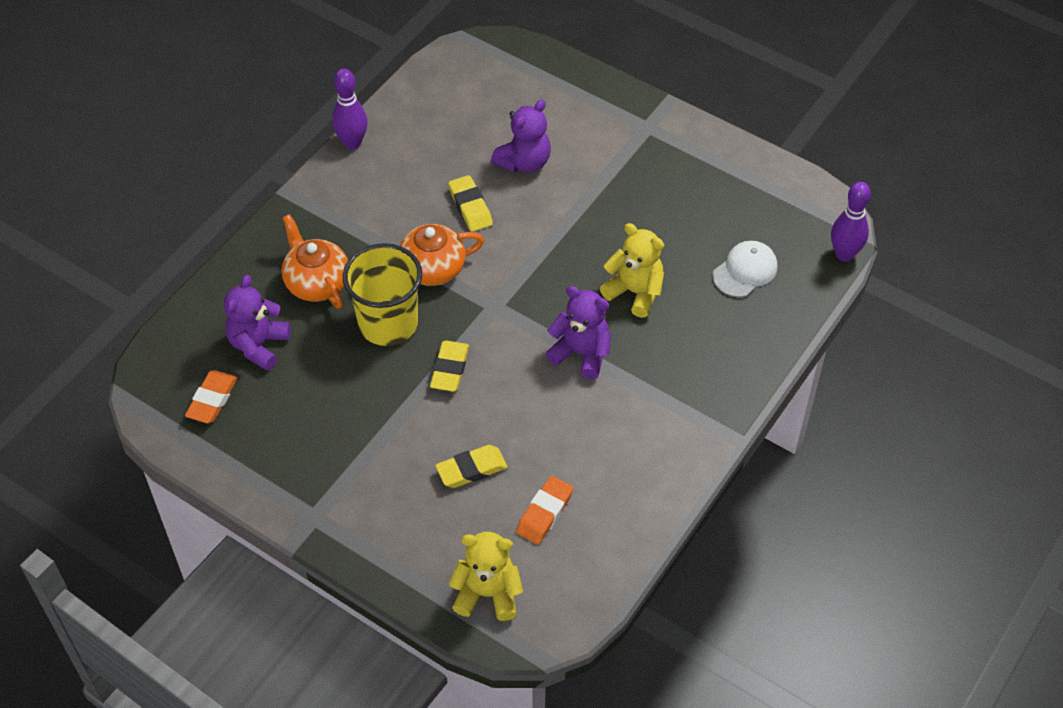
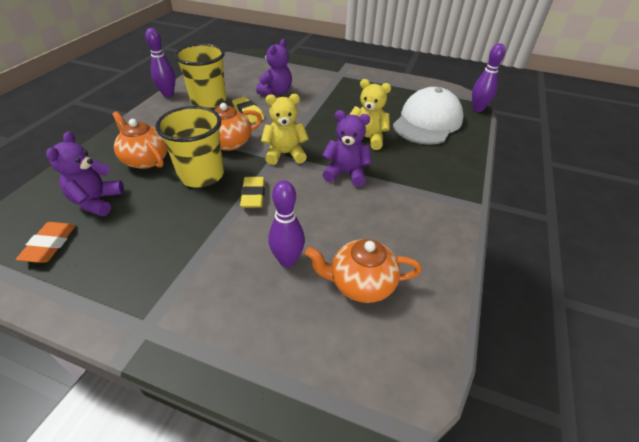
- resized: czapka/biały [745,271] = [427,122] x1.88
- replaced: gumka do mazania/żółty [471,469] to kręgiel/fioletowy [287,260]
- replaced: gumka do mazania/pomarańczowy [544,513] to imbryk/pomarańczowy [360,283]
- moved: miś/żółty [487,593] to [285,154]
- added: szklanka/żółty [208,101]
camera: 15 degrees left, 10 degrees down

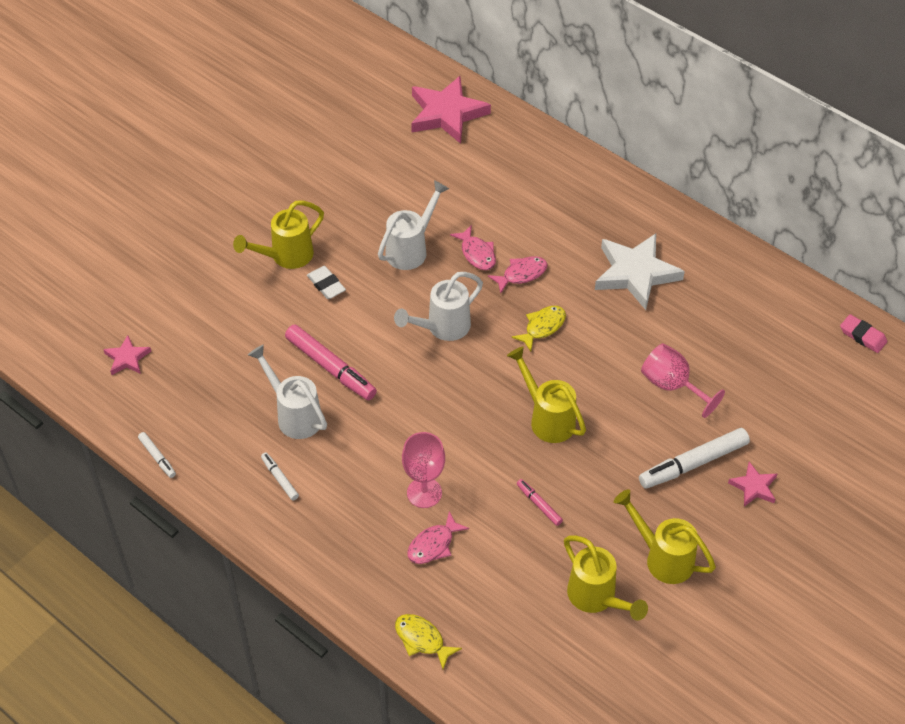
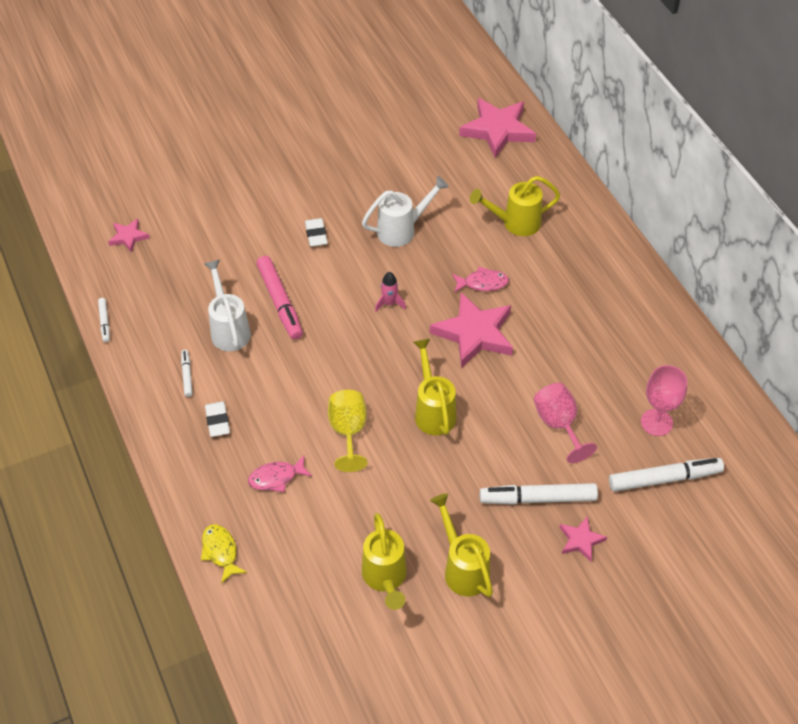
- moved: konewka/żółty [285,257] to [515,223]
- removed: ryba/różowy [477,253]
- removed: gwiazda/biały [635,273]
- replaced: konewka/biały [442,328] to rakieta/różowy [389,303]
- replaced: ryba/żółty [542,327] to gwiazda/różowy [474,333]
- removed: gumka do mazania/różowy [862,336]
- moved: kielich/różowy [424,493] to [656,422]
- removed: flamaster/różowy [539,504]
- added: kielich/żółty [348,432]
- added: gumka do mazania/biały [217,421]
- added: flamaster/biały [664,479]
camera: 25 degrees right, 0 degrees up

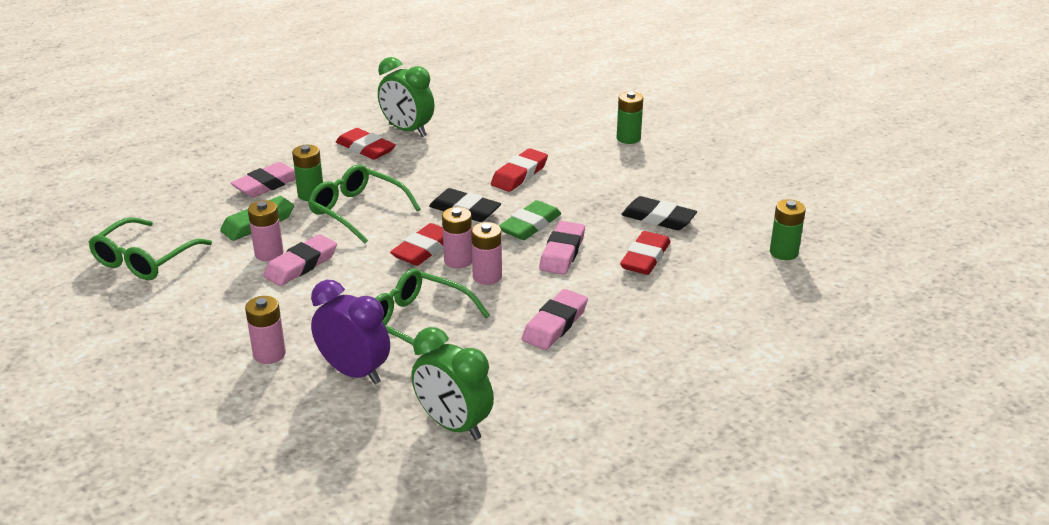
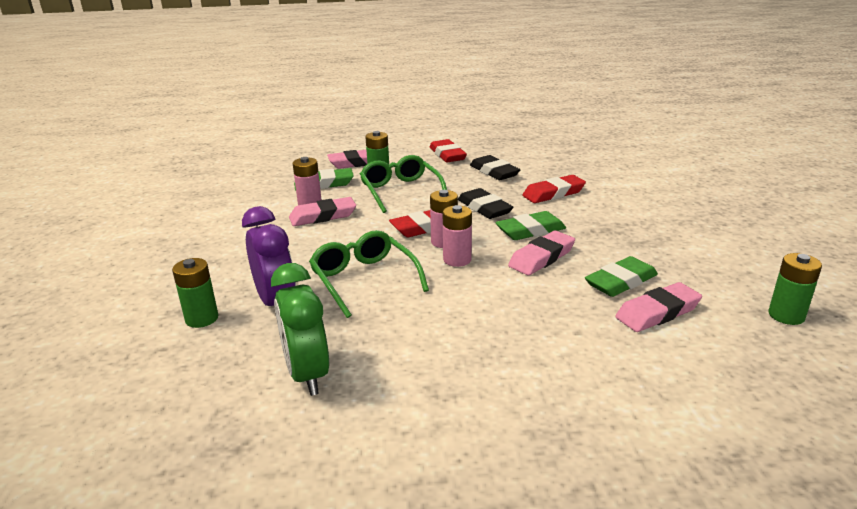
- removed: budzik/zielony [407,130]
- moved: bateria/zielony [628,138] to [202,318]
- moved: gumka do mazania/czarny [658,218] to [494,172]
- removed: okulary/zielony [145,259]
- recoloured: gumka do mazania/czerwony [645,258] to gumka do mazania/zielony [620,282]
- moved: gumka do mazania/różowy [555,324] to [657,312]
- removed: bateria/różowy [269,354]
camera: 30 degrees right, 5 degrees down

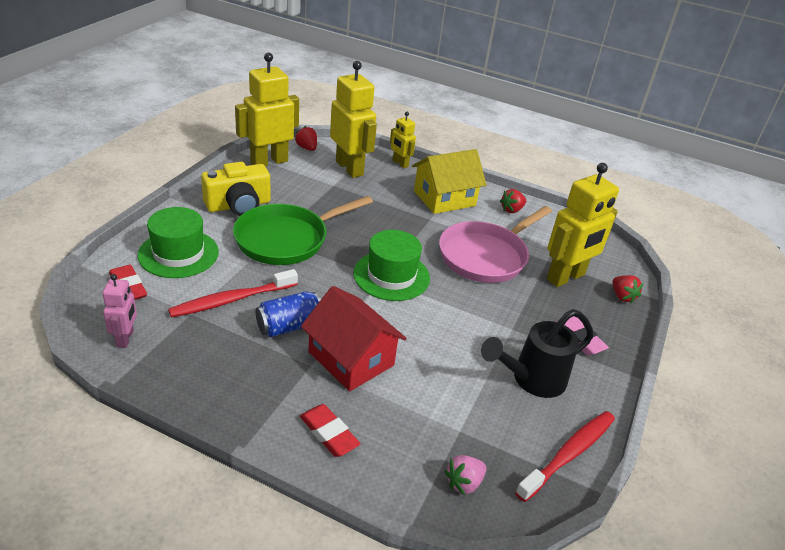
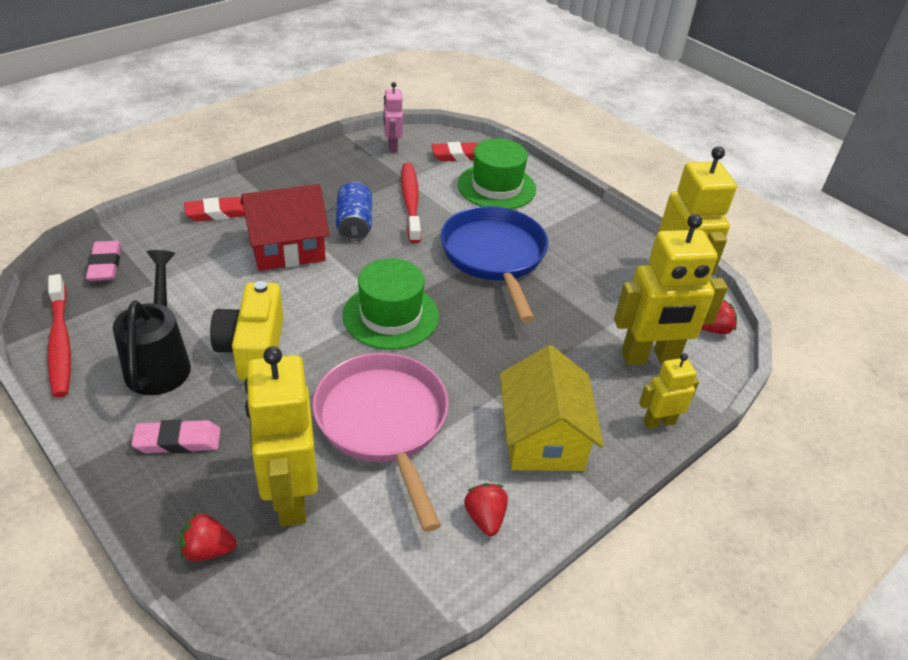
- moved: aparat fotograficzny/żółty [238,205] to [253,348]
- recoloured: patelnia/zielony [287,239] to patelnia/niebieski [495,257]
- turned: robot/różowy [125,338] = [392,146] 60 degrees clockwise
- replaced: truskawka/różowy [464,483] to gumka do mazania/różowy [105,265]
camera: 115 degrees right, 5 degrees up

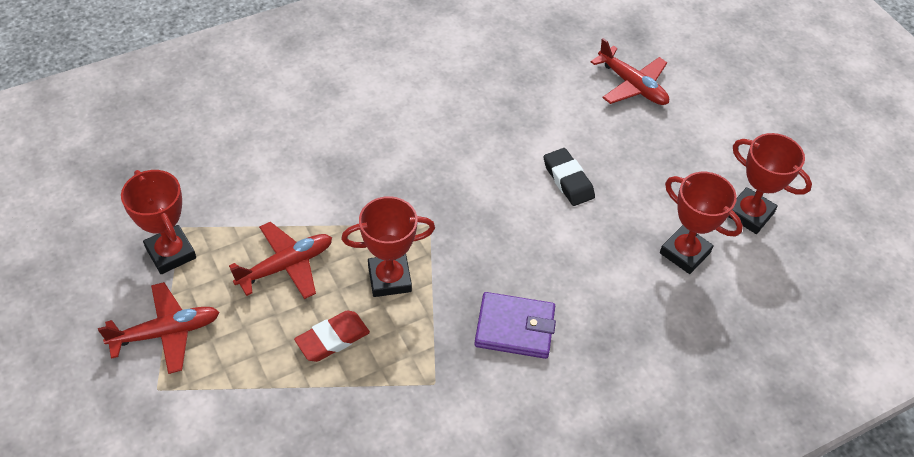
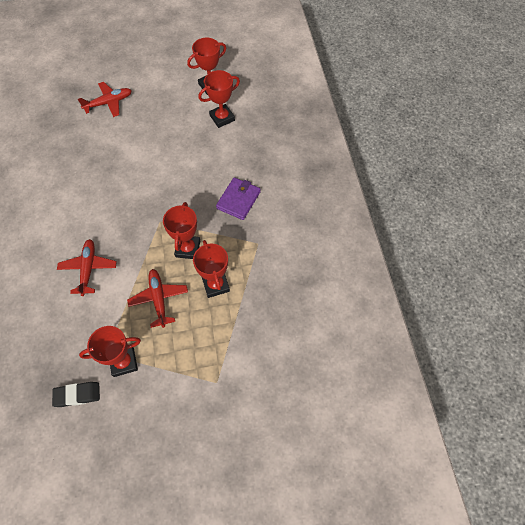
- moved: gumka do mazania/czarny [568,180] to [77,395]
- moved: samolot/czerwony [166,332] to [88,268]
- replaced: gumka do mazania/czerwony [332,339] to puchar/czerwony [215,285]
camera: 70 degrees left, 10 degrees up

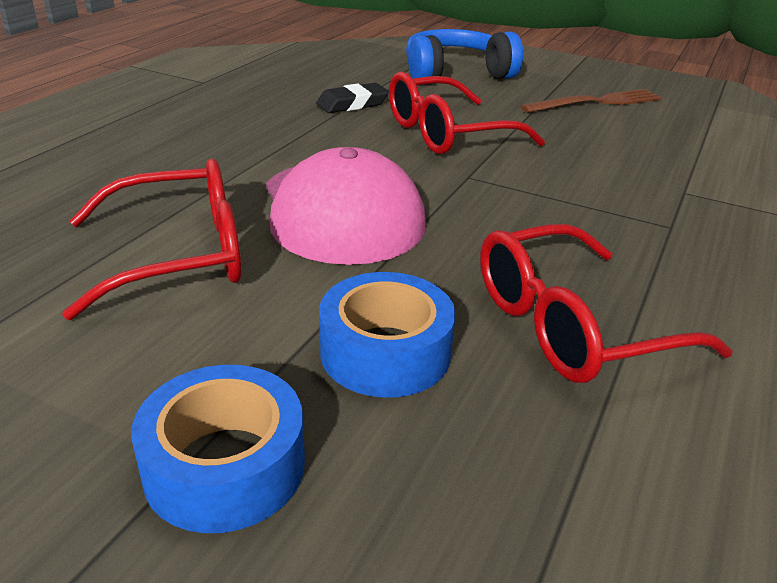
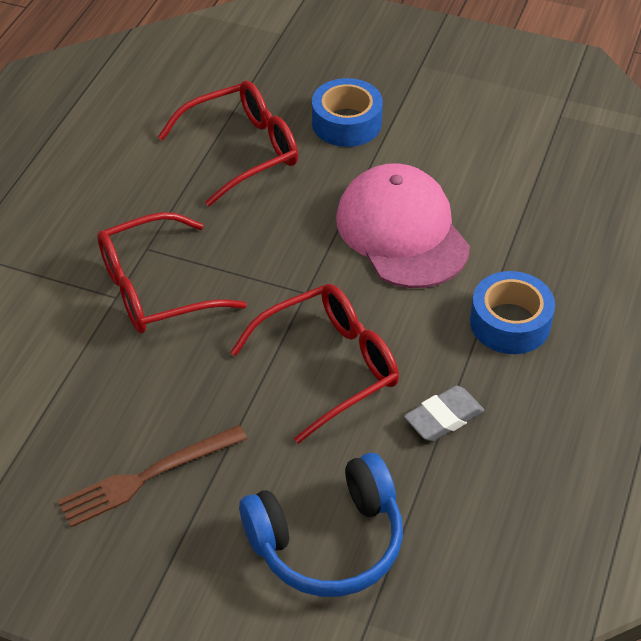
- recoloured: gumka do mazania/czarny [352,104] to gumka do mazania/szary [443,418]
- moved: okulary/czerwony [180,255] to [155,289]
- moved: taśma klejąca/niebieski [225,466] to [510,323]
camera: 175 degrees right, 15 degrees up

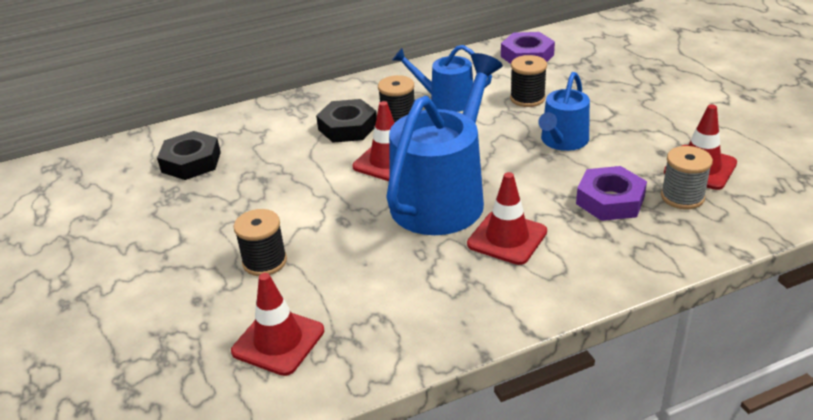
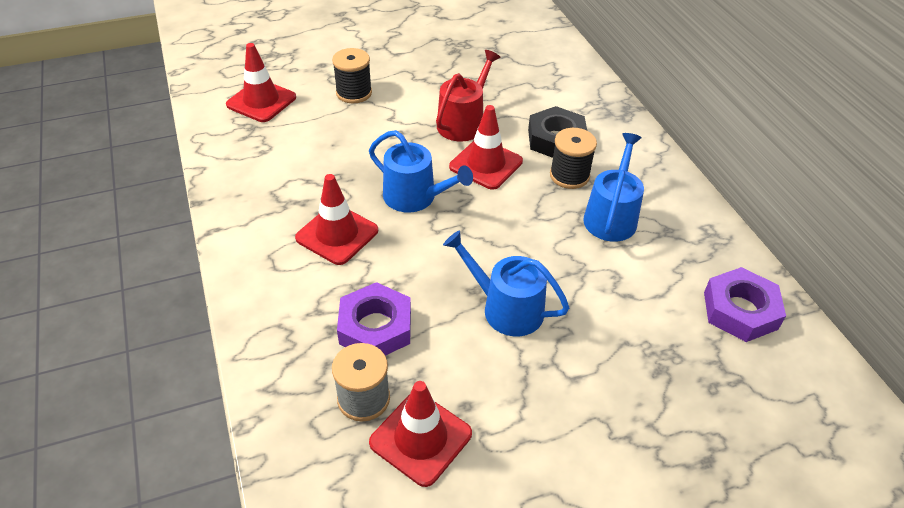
- resized: konewka/niebieski [443,197] = [415,197] x0.55
- removed: szpulka/czarny [527,98]
- removed: nakrętka/czarny [191,162]
- added: konewka/czerwony [463,122]
camera: 90 degrees right, 10 degrees up

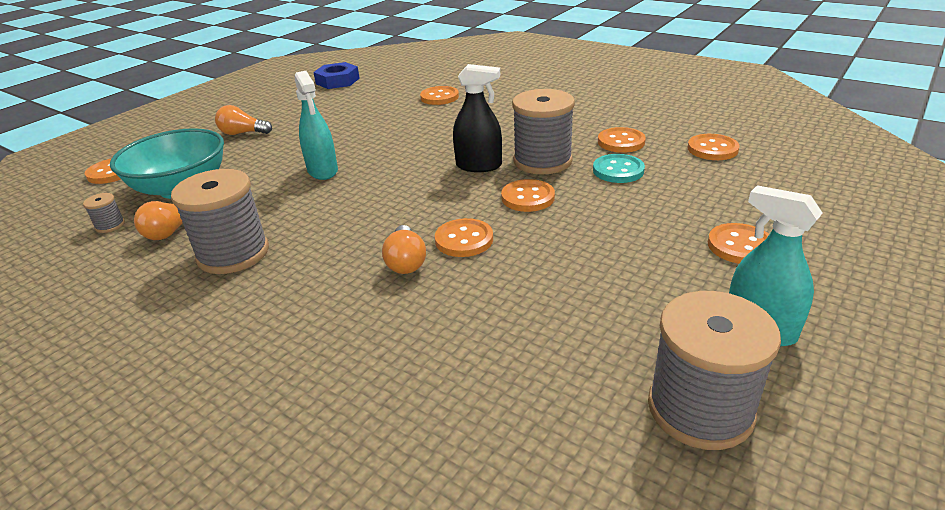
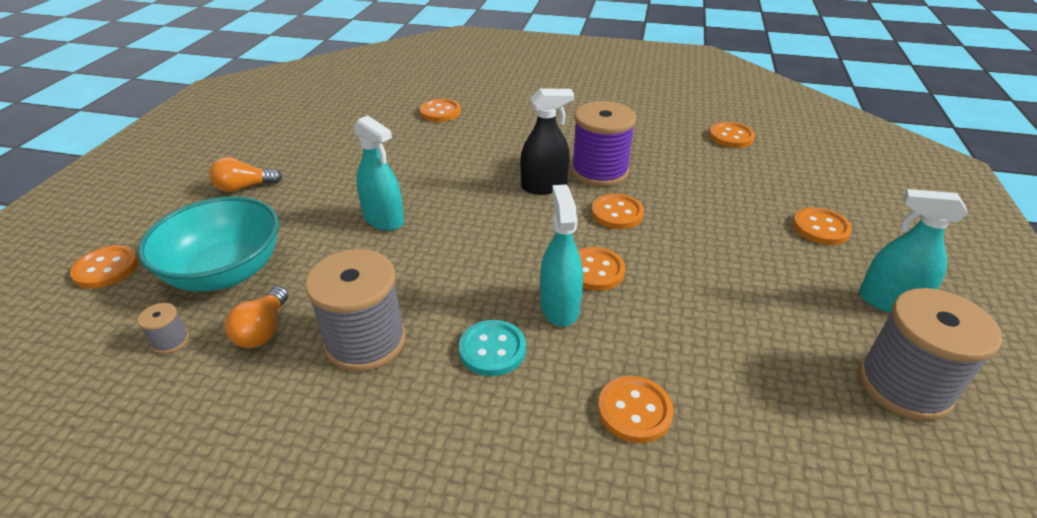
- removed: nakrętka/niebieski [337,81]
- recoloured: szpulka/szary [542,161] to szpulka/fioletowy [599,171]
- moved: guzik/pomarańczowy [621,142] to [634,410]
- moved: guzik/turkusowy [618,170] to [492,349]
- replaced: żarówka/pomarańczowy [406,261] to spryskiwacz/turkusowy [559,307]
camera: 25 degrees left, 5 degrees up

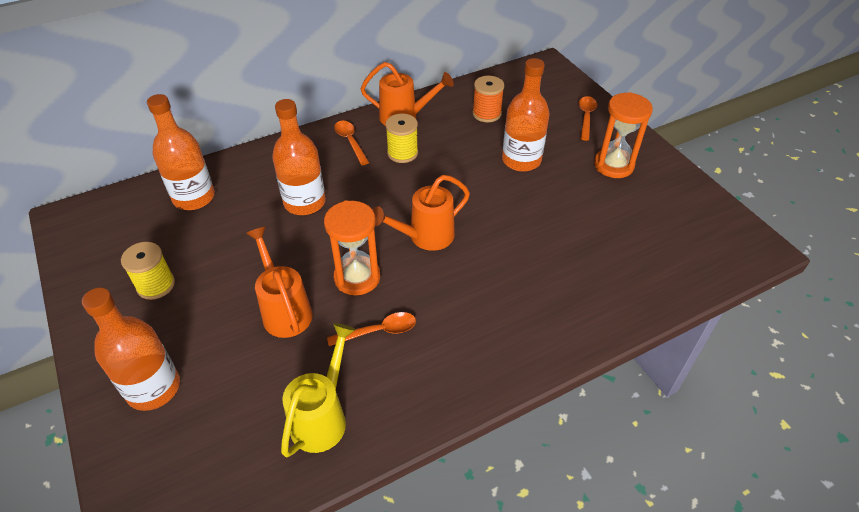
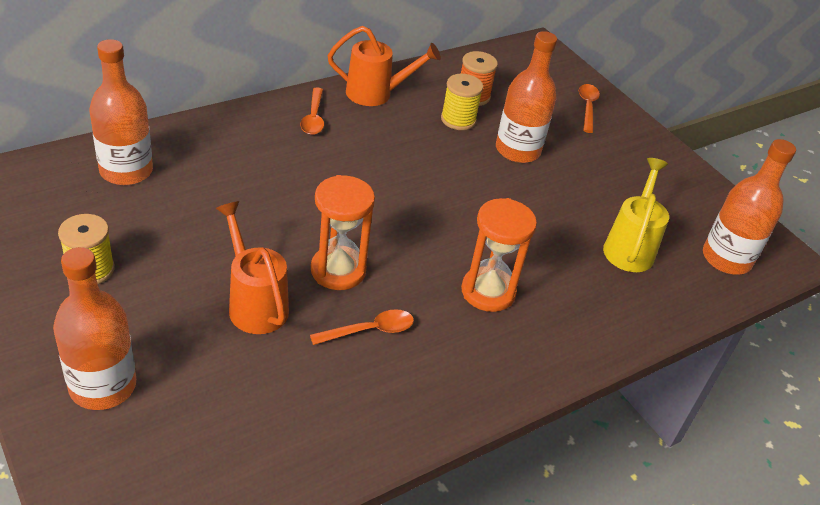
- moved: klepsydra/pomarańczowy [613,165] to [488,292]
- moved: butelka/pomarańczowy [304,202] to [726,259]
- moved: szpulka/żółty [402,153] to [458,120]
- turned: łyżka/pomarańczowy [350,142] = [313,118] 150 degrees counterclockwise
- removed: konewka/pomarańczowy [426,237]
- moved: konewka/żółty [322,417] to [630,247]
camera: 10 degrees left, 5 degrees down

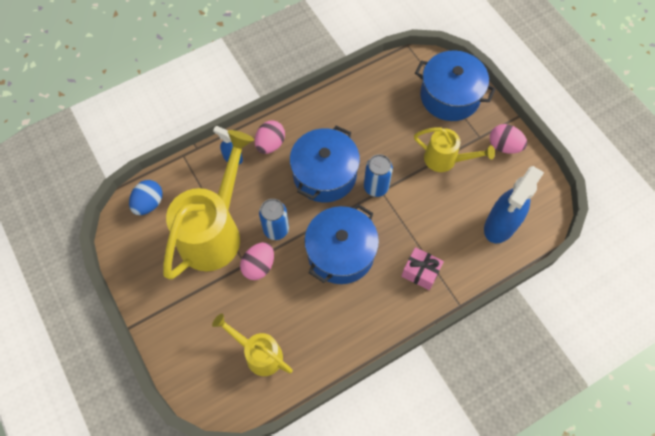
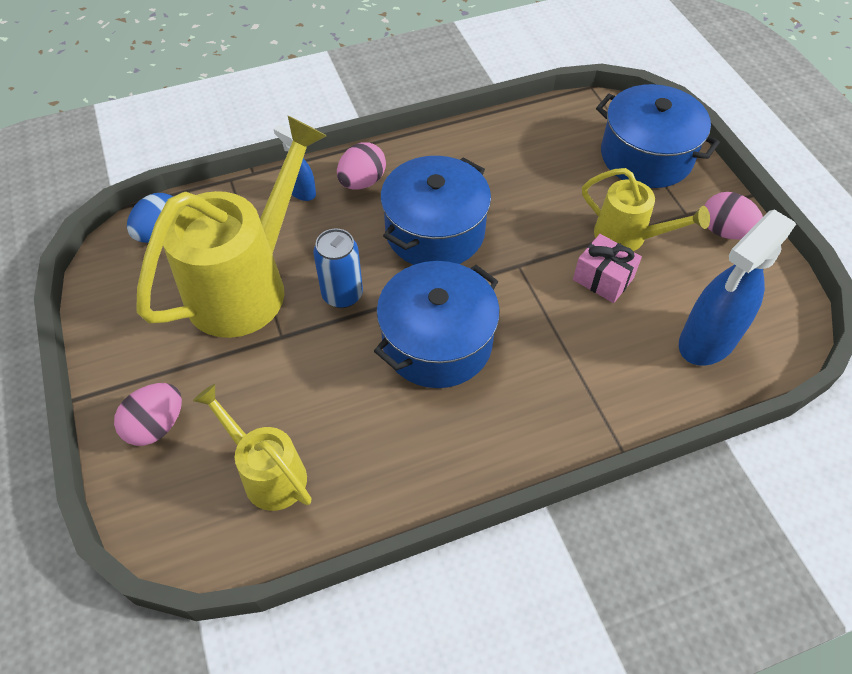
- removed: puszka/niebieski [376,187]
- moved: jajko/różowy [259,266] to [156,425]
- moved: prezent/różowy [420,272] to [603,279]
camera: 10 degrees right, 10 degrees down

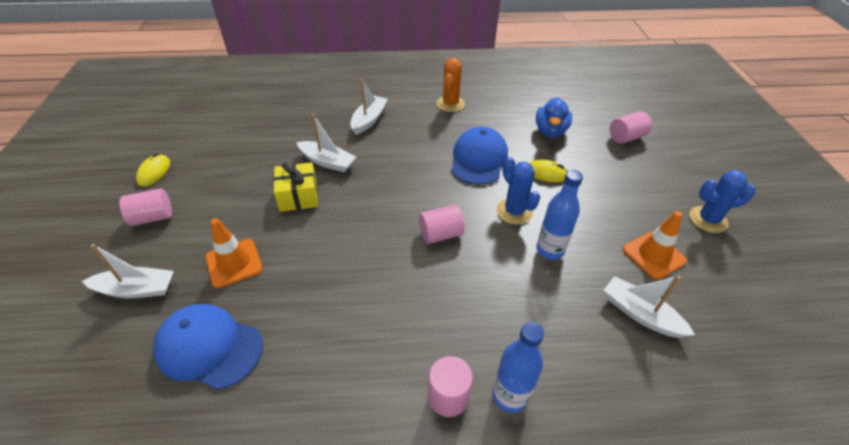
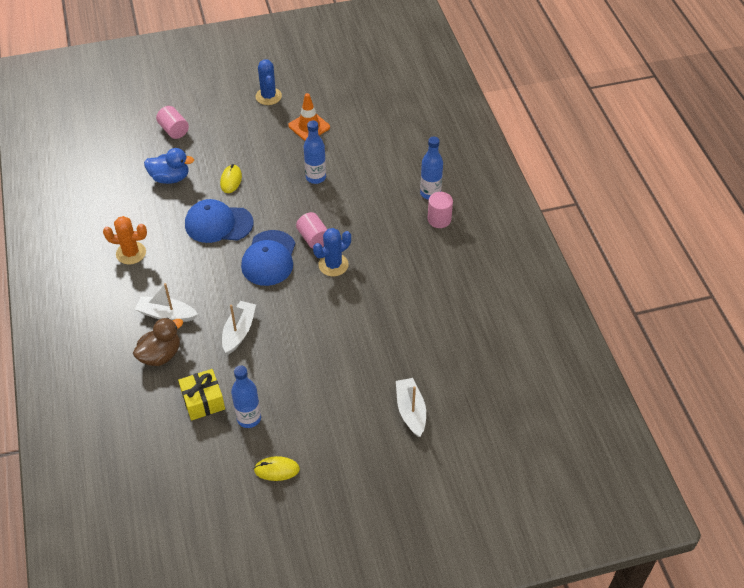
- moved: kaktus/niebieski [514,211] to [333,265]
- moved: prezent/żółty [298,196] to [203,401]
- removed: walec/różowy [153,217]
- removed: pachołek/pomarańczowy [234,263]
- removed: łódka/biały [640,314]
- moved: czapka/niebieski [209,347] to [269,258]
- added: kaczka/brązowy [160,355]
- added: butelka/niebieski [249,418]
camera: 100 degrees left, 5 degrees up

